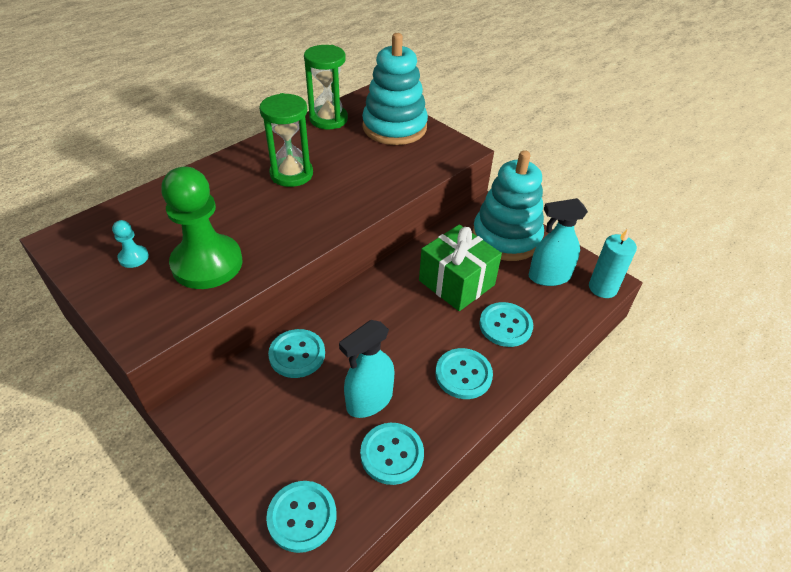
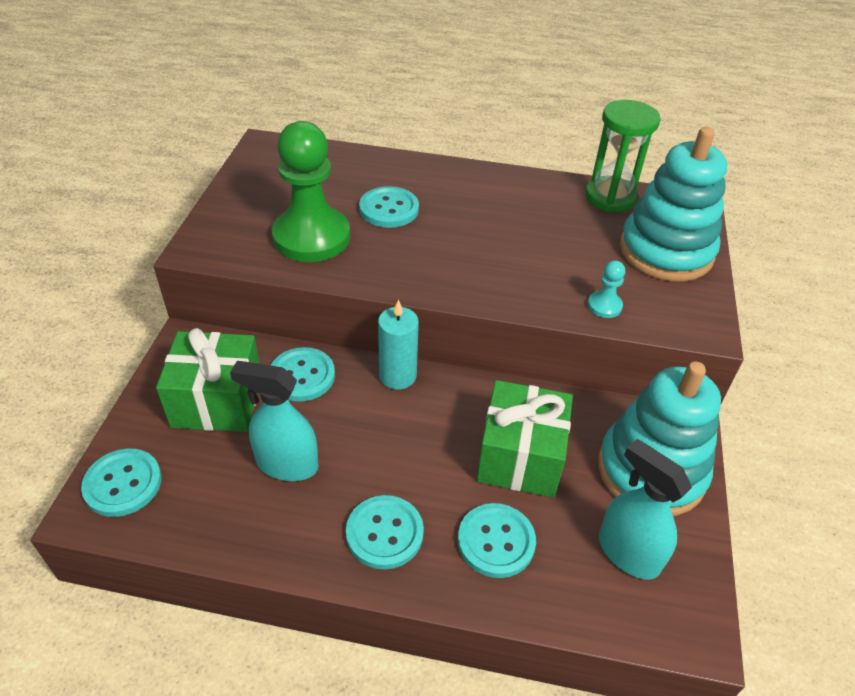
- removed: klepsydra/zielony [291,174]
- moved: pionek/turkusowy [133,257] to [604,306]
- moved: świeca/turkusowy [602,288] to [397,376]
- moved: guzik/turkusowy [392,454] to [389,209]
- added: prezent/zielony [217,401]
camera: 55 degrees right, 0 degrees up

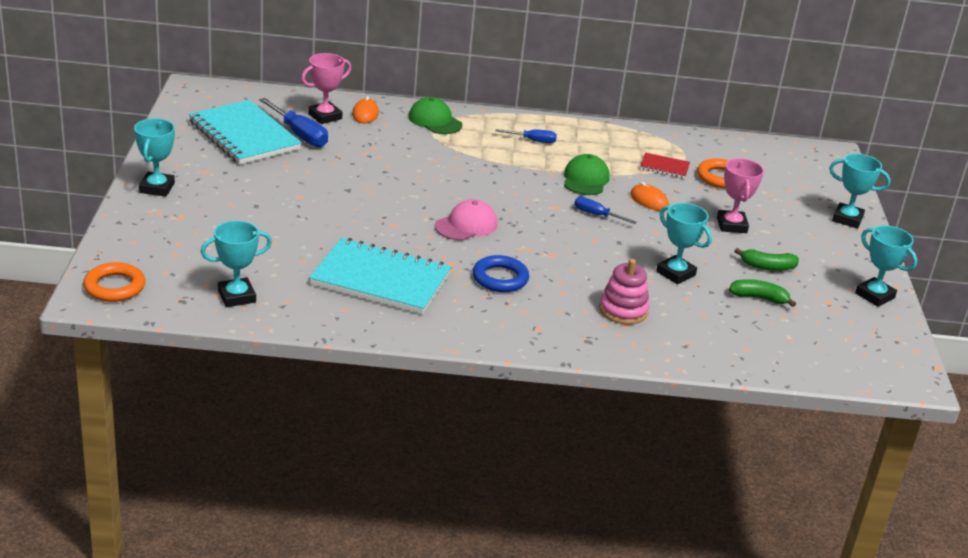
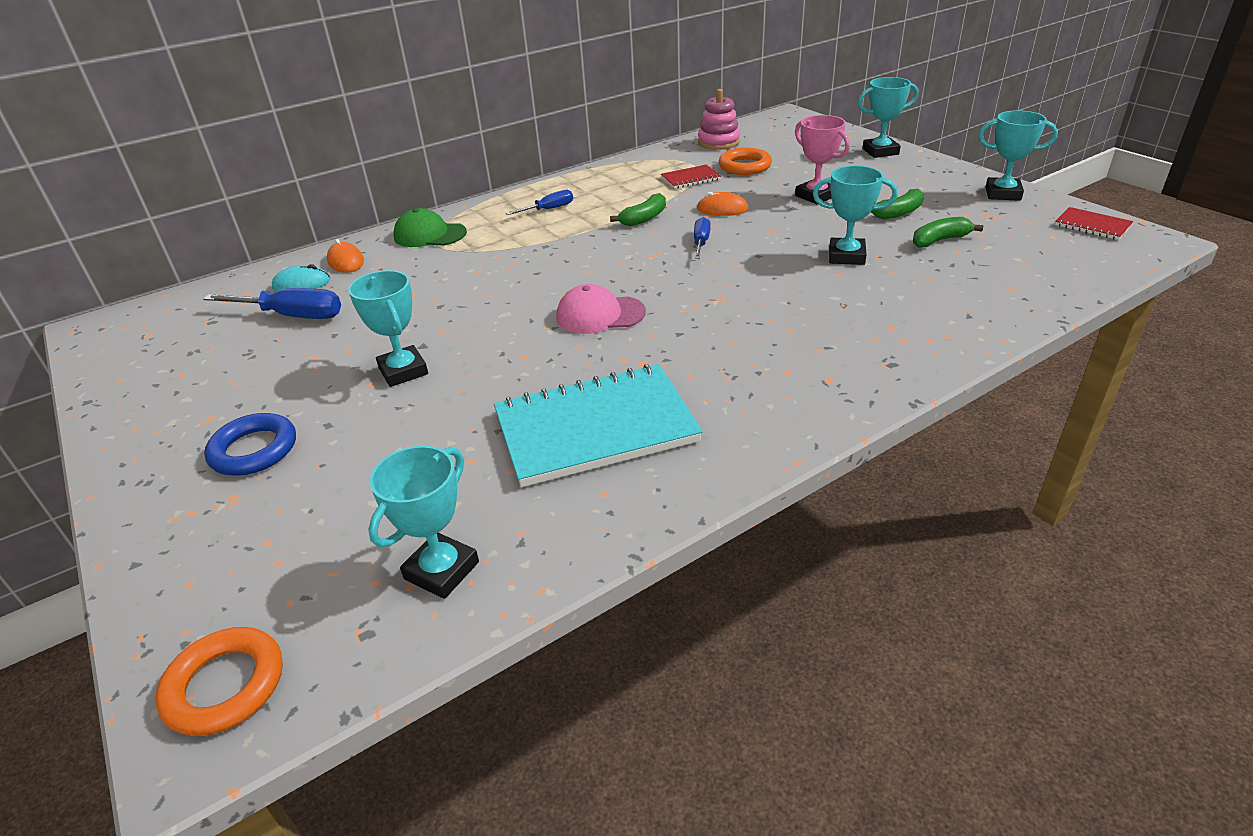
- replaced: puchar/różowy [325,116] to myszka/turkusowy [301,284]
- removed: zeszyt/turkusowy [244,135]
- moved: puchar/turkusowy [157,188] to [403,371]
- replaced: czapka/zielony [585,179] to banan/zielony [644,218]
- turned: śrubokręt/niebieski [596,215] = [701,242] 105 degrees clockwise
- turned: czapka/różowy [466,225] = [600,315] 105 degrees counterclockwise
- moved: pierścień/niebieski [500,278] to [254,450]
- moved: zabawka nakładanka/różowy [623,310] to [718,142]
- added: zeszyt/czerwony [1092,226]
camera: 30 degrees left, 5 degrees up

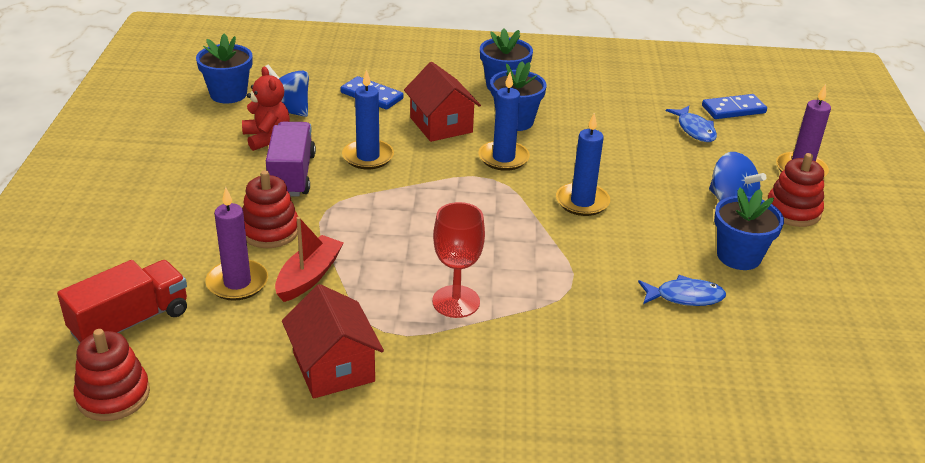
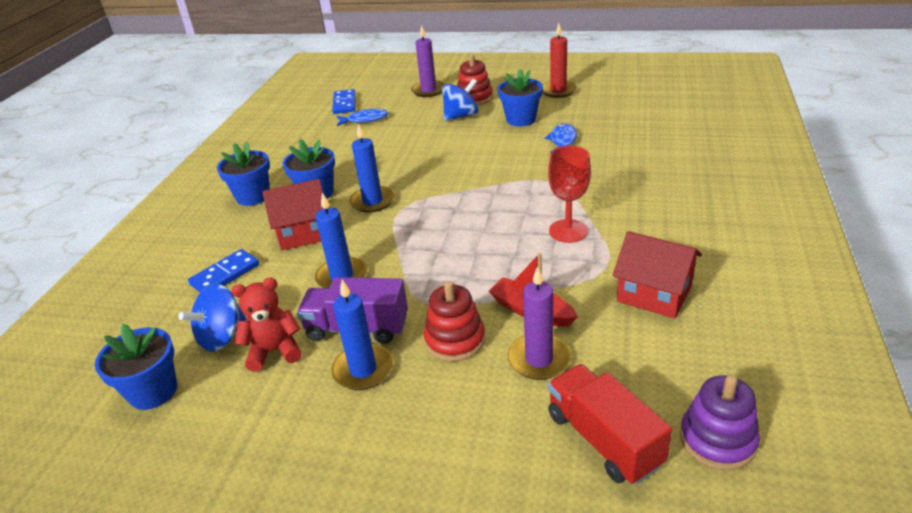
- moved: świeca/niebieski [582,202] to [363,370]
- turned: domek/czerwony [333,367] = [654,293] 45 degrees clockwise
- recoloured: zabawka nakładanka/czerwony [113,395] to zabawka nakładanka/fioletowy [717,440]
- added: świeca/czerwony [558,91]
camera: 75 degrees left, 0 degrees up

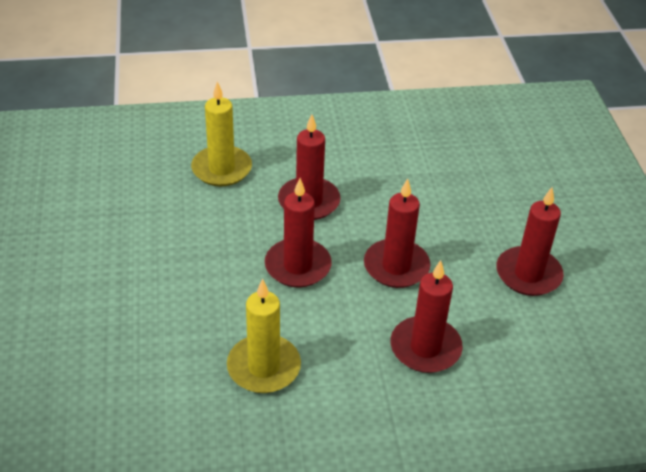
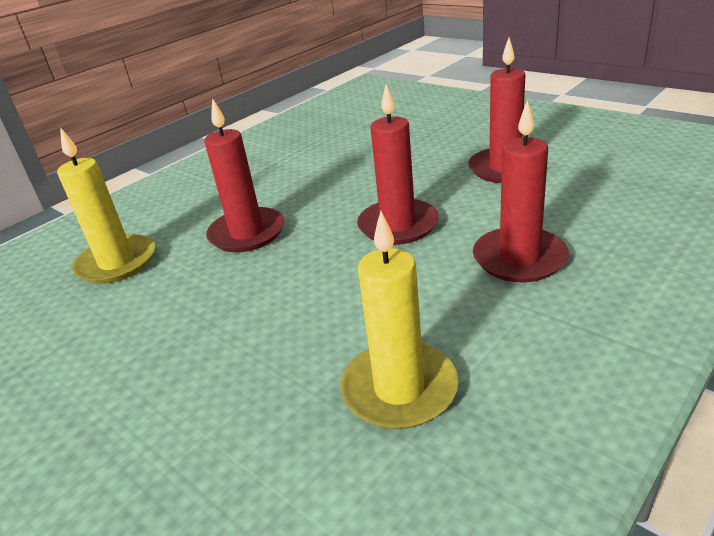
- removed: świeca/czerwony [298,266]
camera: 35 degrees left, 10 degrees down

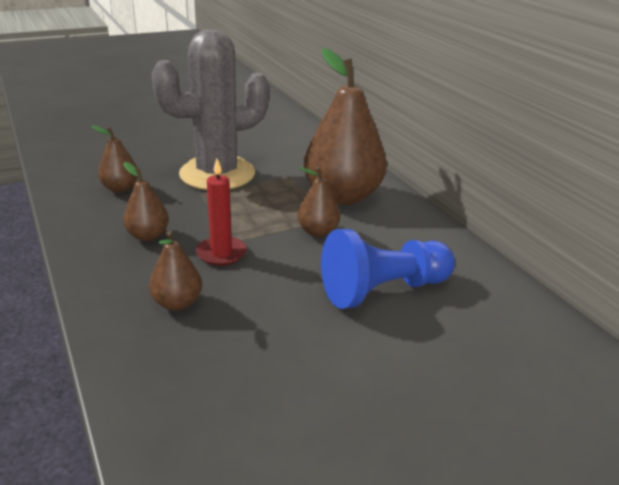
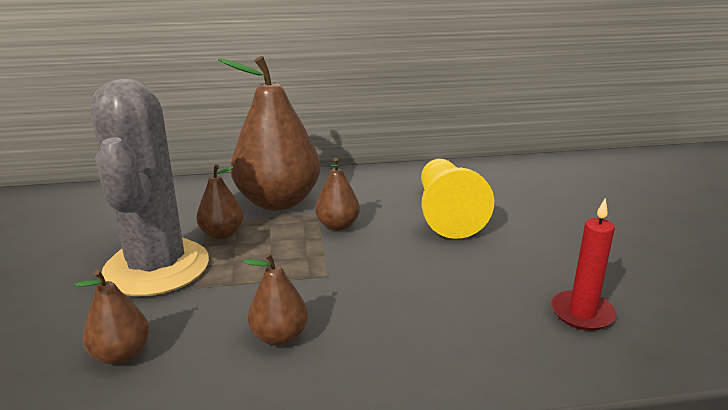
- moved: świeca/czerwony [221,253] to [582,313]
- recoloured: pionek/niebieski [383,290] to pionek/żółty [447,214]
- moved: gruszka/brązowy [177,303] to [222,234]
camera: 70 degrees left, 5 degrees down

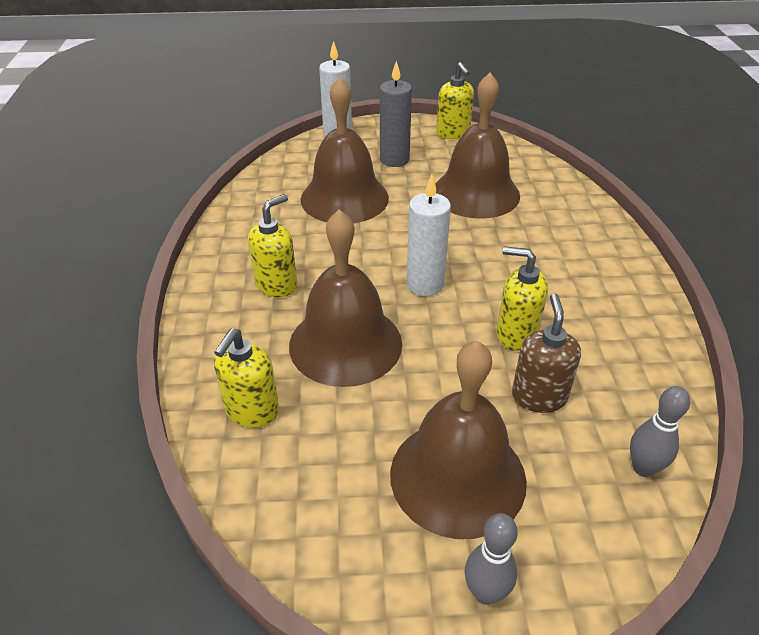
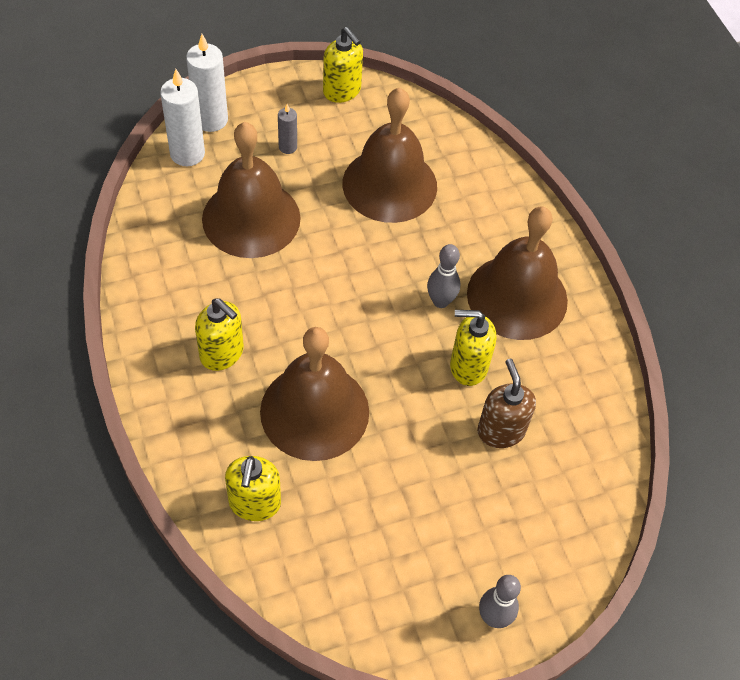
- resized: świeca/szary [394,160] = [288,147] x0.54
- moved: świeca/biały [425,284] to [187,154]
- turned: dozownik mydła/żółty [276,284] = [222,353] 105 degrees clockwise
- moved: dzwonek/brązowy [457,476] to [517,297]
- moved: kręgiel/szary [643,468] to [440,301]
camera: 20 degrees left, 15 degrees up

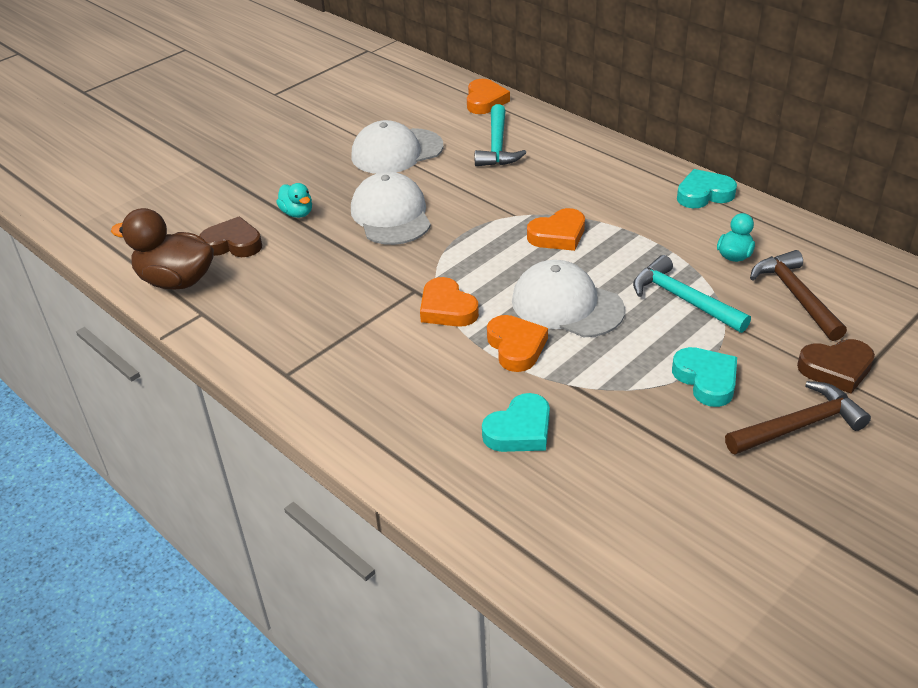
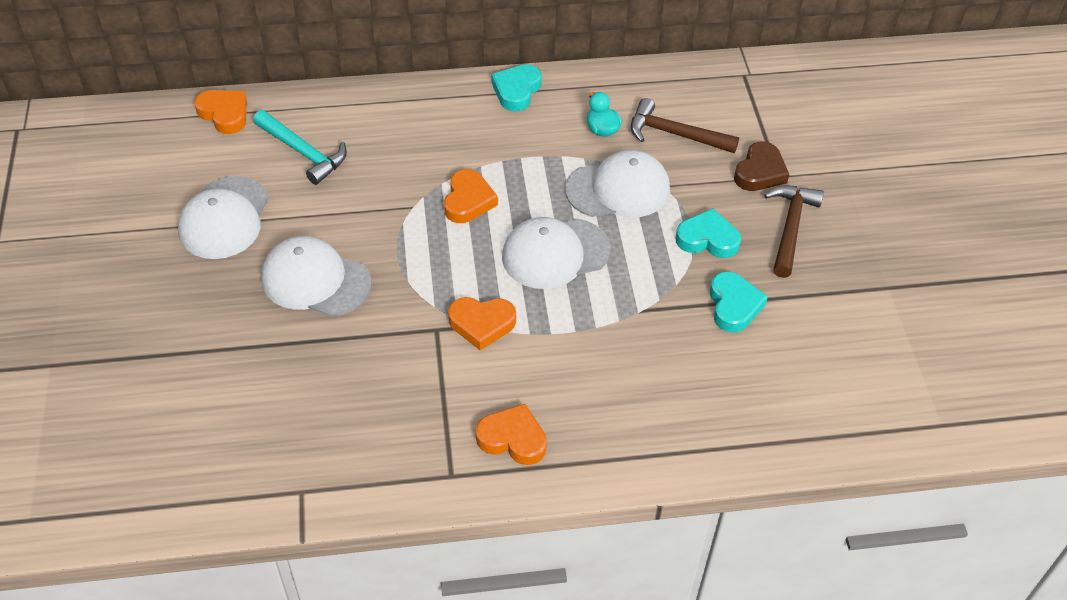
- removed: kaczka/turkusowy [297,213]
- removed: kaczka/brązowy [176,281]
- removed: serce/brązowy [233,244]
- replaced: młotek/turkusowy [683,299] to czapka/biały [618,189]
- moved: serce/pomarańczowy [516,347] to [513,438]
- moved: serce/turkusowy [519,430] to [734,305]
camera: 55 degrees left, 10 degrees up

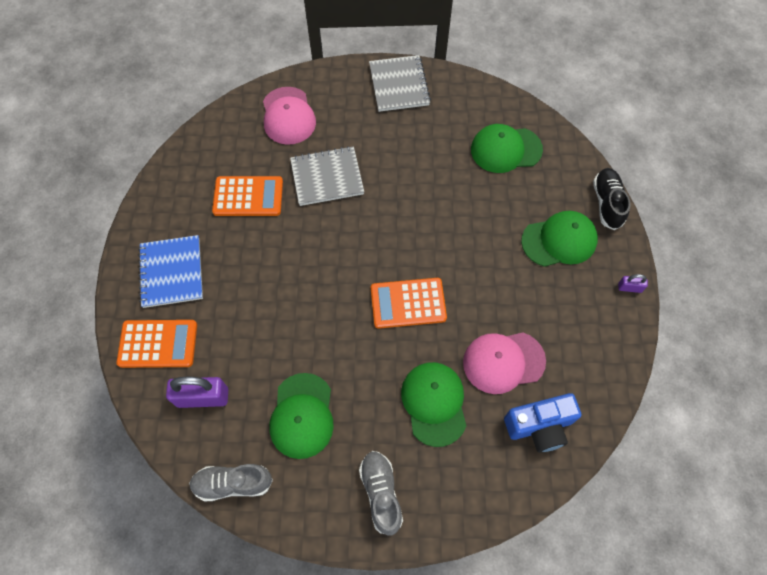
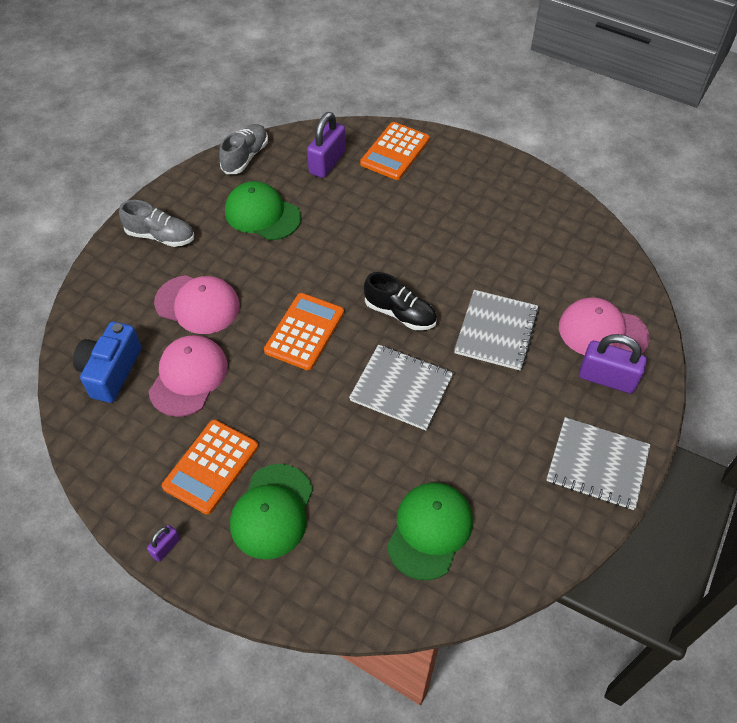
- moved: but/czarny [607,203] to [400,313]
- moved: kalkulator/pomarańczowy [248,197] to [211,466]
- removed: zeszyt/niebieski [171,272]
- recoloured: czapka/zielony [434,403] to czapka/różowy [197,304]
- added: kłódka/fioletowy [607,378]
- added: zeszyt/szary [401,388]
camera: 120 degrees right, 10 degrees down

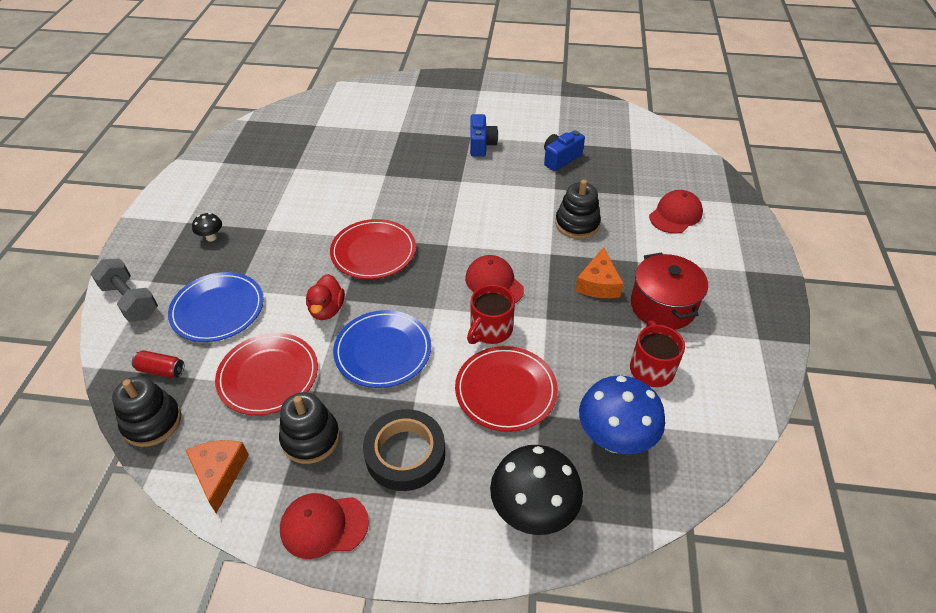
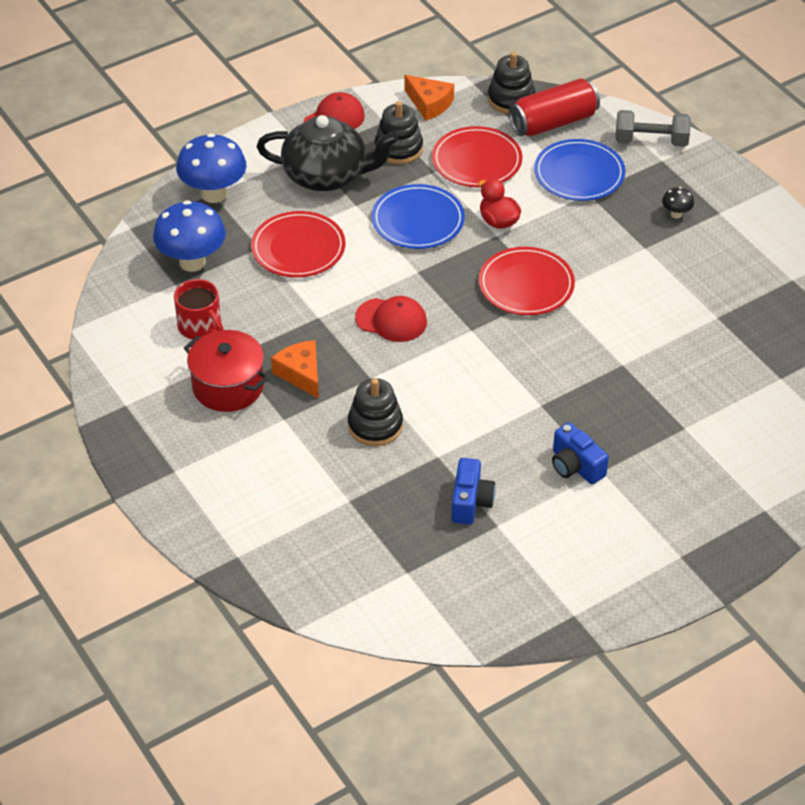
- removed: czapka/czerwony [675,215]
- removed: kubek/czerwony [490,330]
- resized: puszka/czerwony [161,370] = [553,122] x2.09
- replaced: taśma klejąca/czarny [405,454] to imbryk/czarny [327,175]
- recoloured: grzyb/czarny [532,511] to grzyb/niebieski [214,194]
camera: 140 degrees right, 0 degrees up

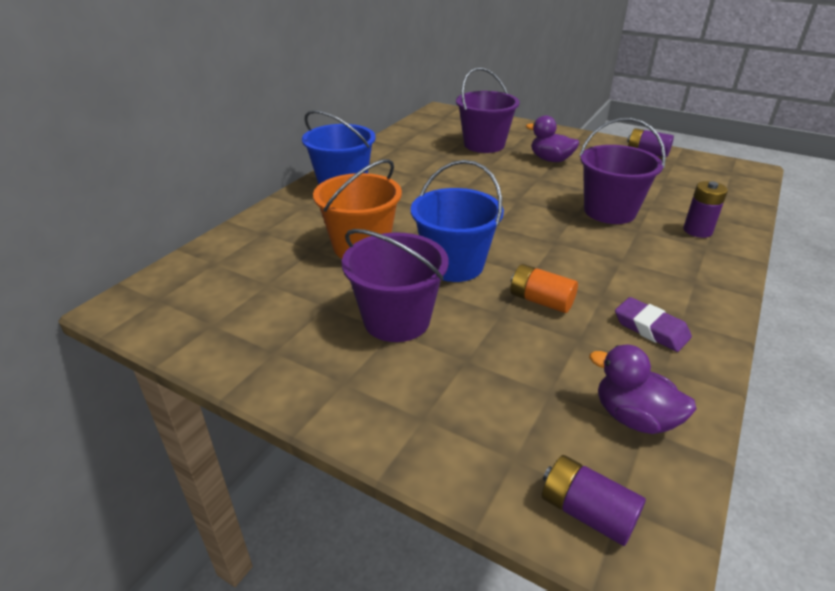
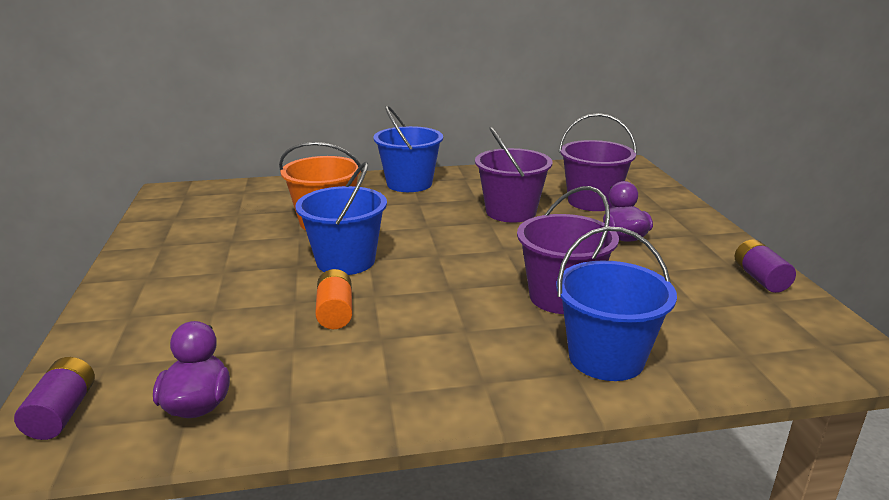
- replaced: bateria/fioletowy [697,231] to wiadro/niebieski [606,358]
- moved: wiadro/fioletowy [396,320] to [511,212]
- removed: gumka do mazania/fioletowy [651,328]
camera: 50 degrees right, 10 degrees down

